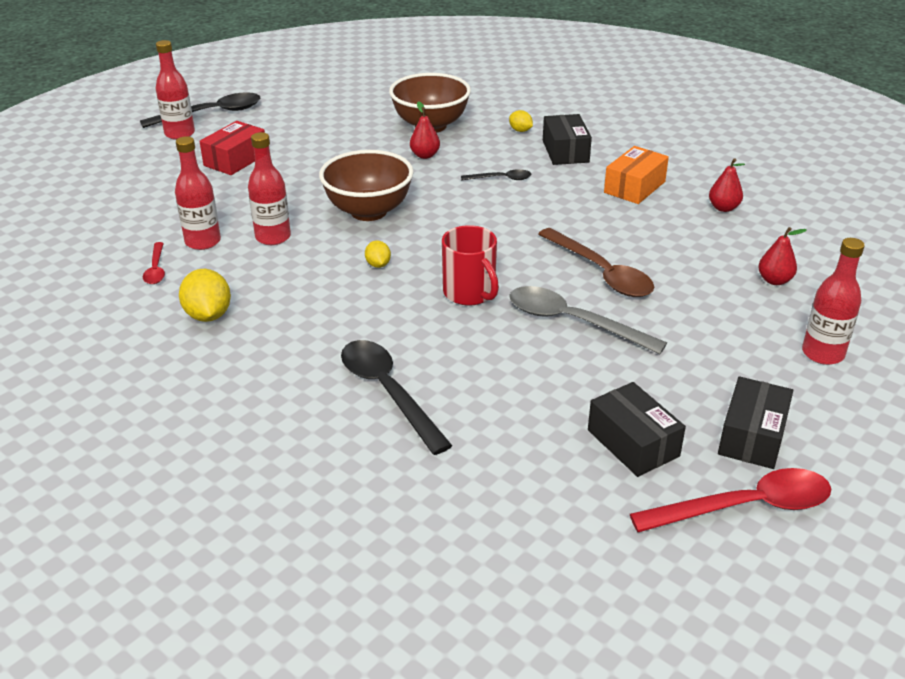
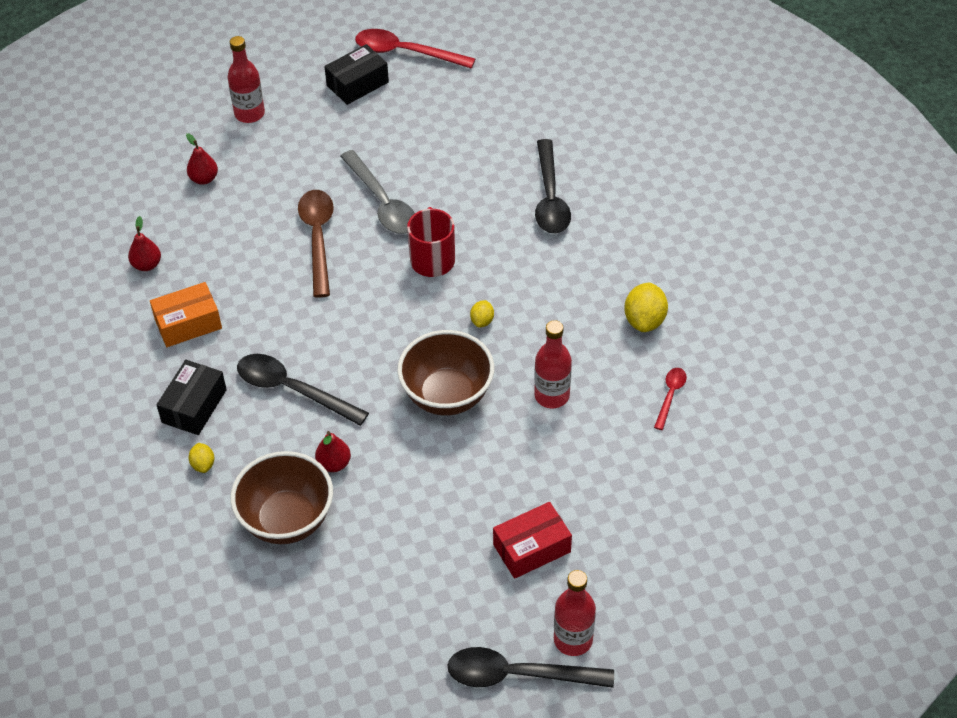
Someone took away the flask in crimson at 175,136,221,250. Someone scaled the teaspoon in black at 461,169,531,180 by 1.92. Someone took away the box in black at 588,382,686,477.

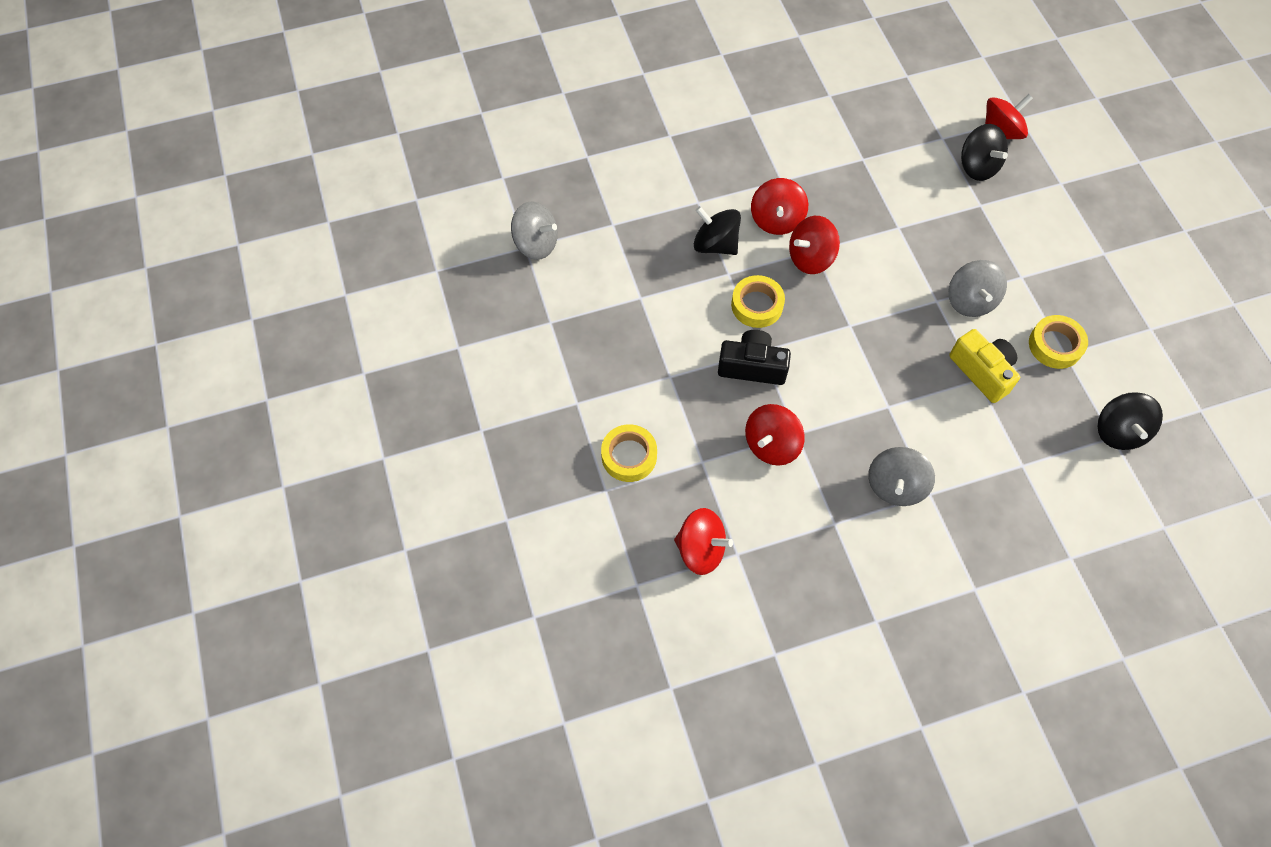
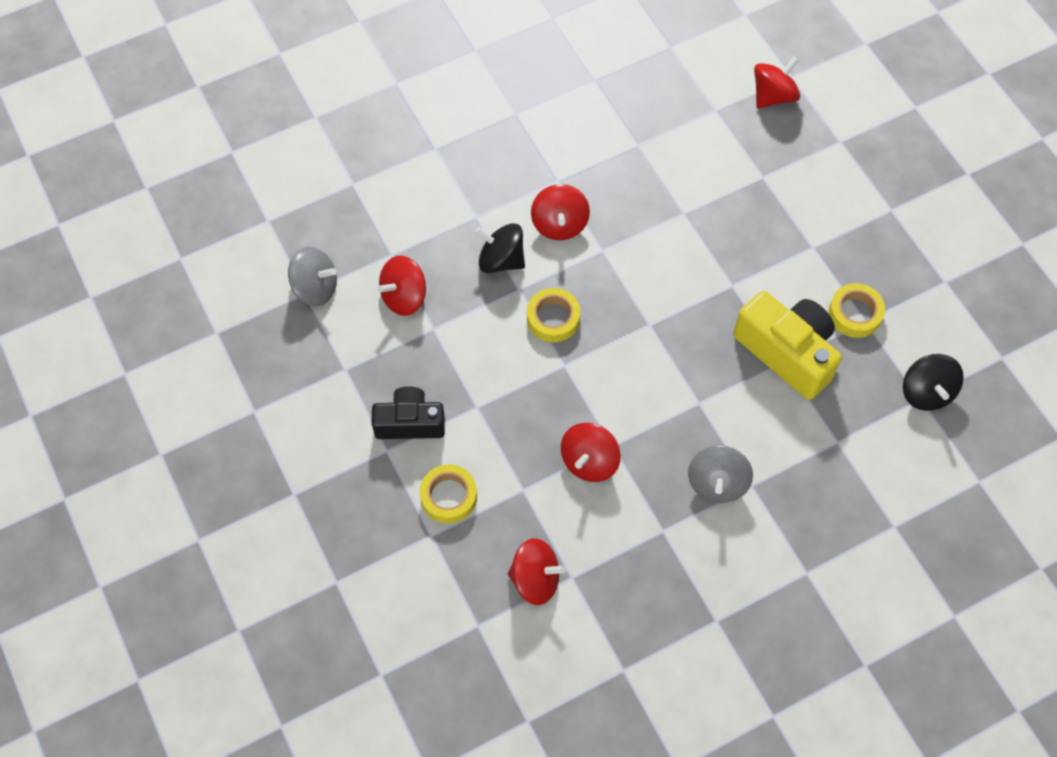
Someone took away the spinning top in black at 961,124,1008,181. Someone carried the spinning top in crimson from 789,216,840,274 to 378,256,426,316. Someone took away the spinning top in grey at 948,260,1007,317. Someone scaled the photo camera in golden at 949,329,1020,403 by 1.54. Someone carried the photo camera in black from 718,330,791,385 to 371,386,445,439.

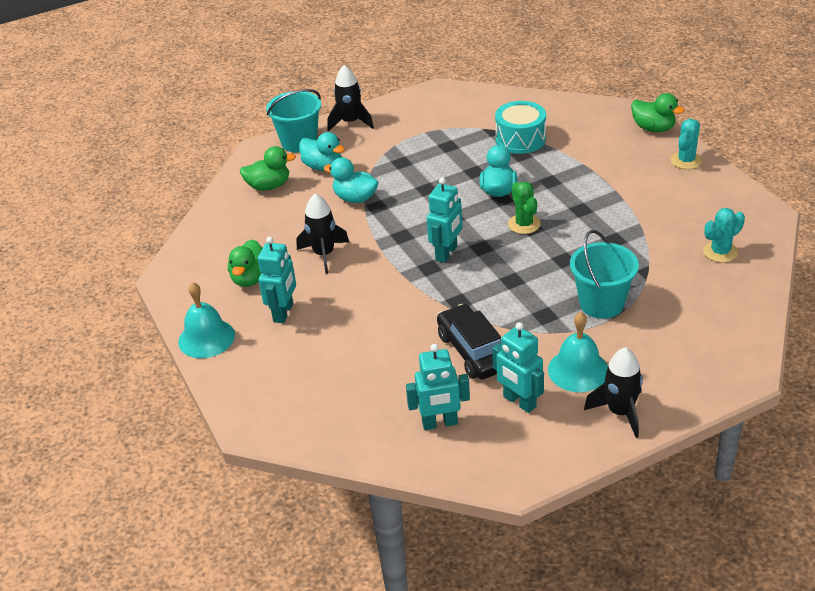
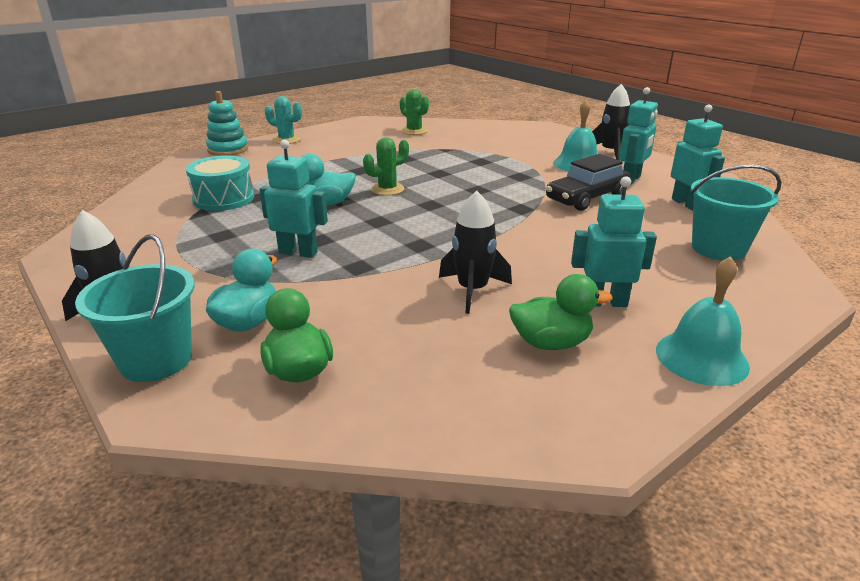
Someone swapped the rubber duck in emerald at 631,93,685,132 for the stacking toy in aqua at 206,91,248,156. Someone took away the rubber duck in aqua at 324,157,378,203. Someone carried the robot in aqua from 427,177,462,263 to 259,139,328,258. Someone repainted the cactus in aqua at 703,208,745,263, which became the cactus in emerald at 400,89,429,135. Someone carried the bucket in aqua from 570,230,639,319 to 691,164,781,261.

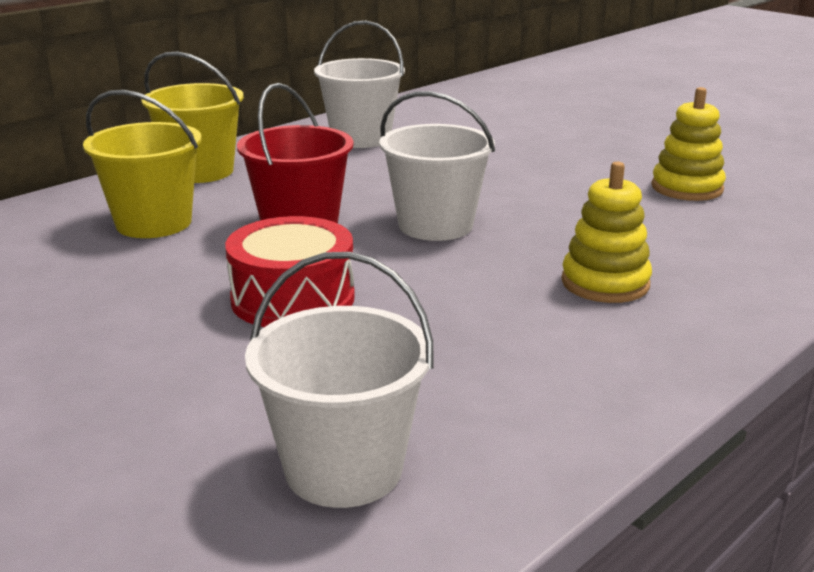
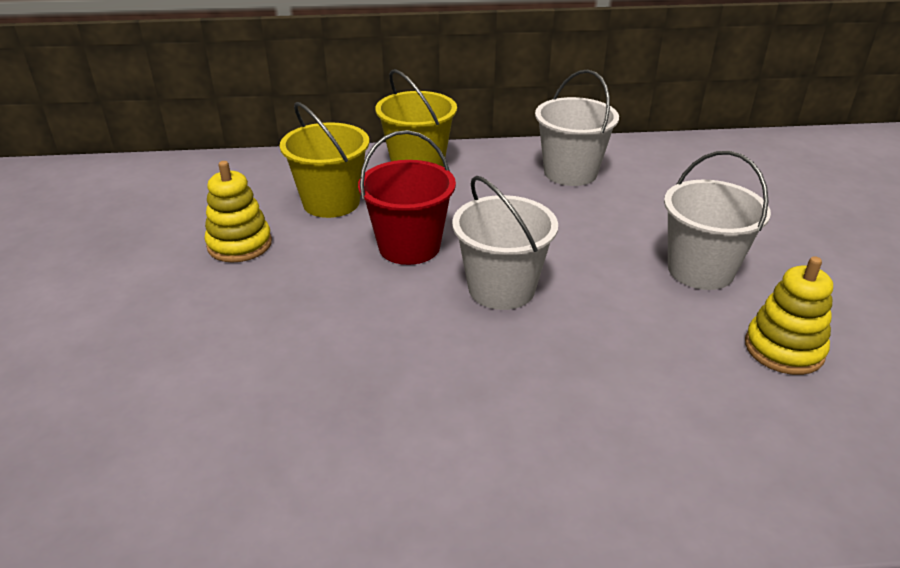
Someone carried the stacking toy in golden from 561,162,652,303 to 205,161,272,263. Someone took away the snare drum in crimson at 225,216,355,327. Someone carried the bucket in snow-white from 245,252,434,508 to 664,151,771,290.

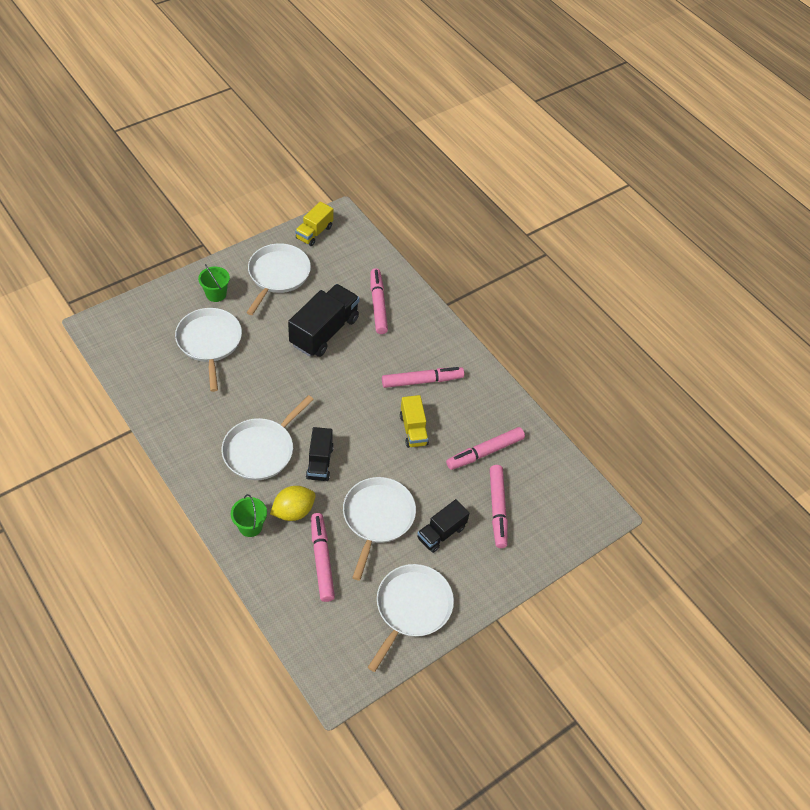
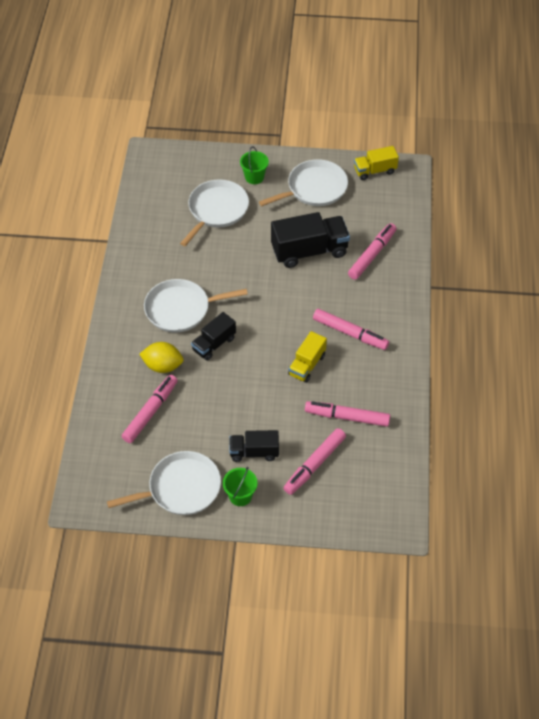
Someone took away the skillet in snow-white at 343,477,416,581. Someone carried the bucket in emerald from 231,494,267,537 to 223,467,258,506.

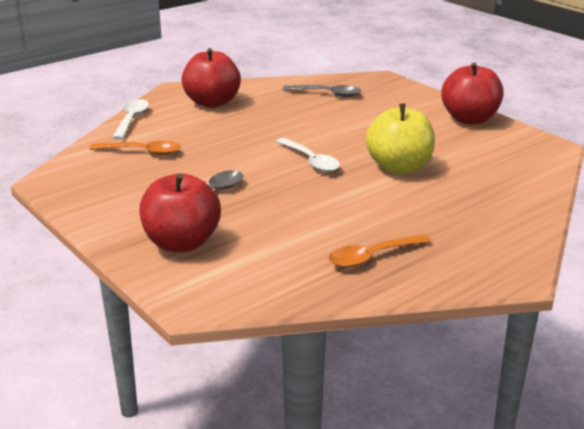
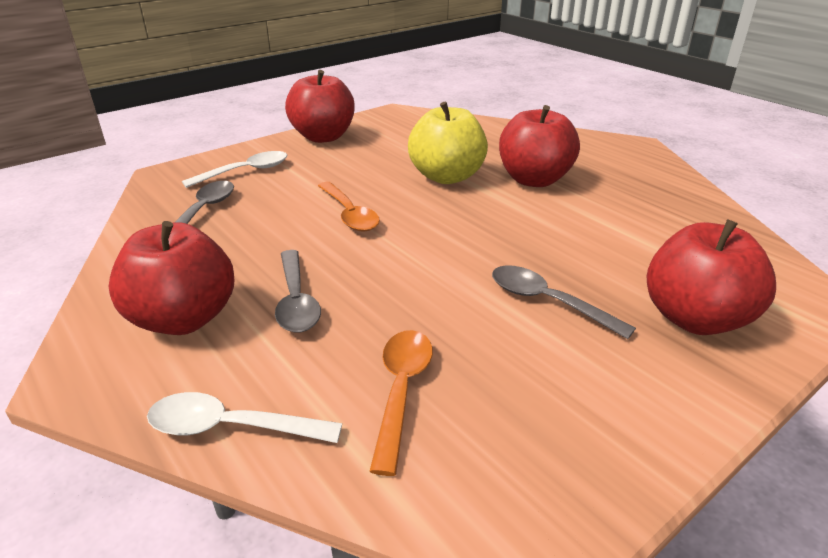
Someone carried the teaspoon in snow-white from 276,138,340,172 to 182,151,287,188. Someone carried the teaspoon in bright orange from 328,234,431,268 to 318,182,380,232. Someone put down the apple in crimson at 499,105,580,187. Someone put down the teaspoon in grey at 275,250,321,333.

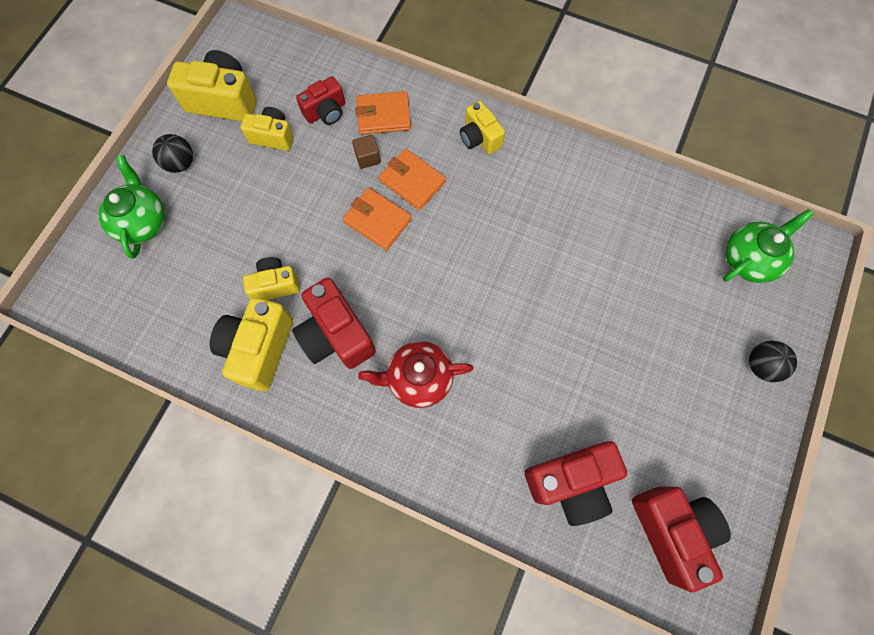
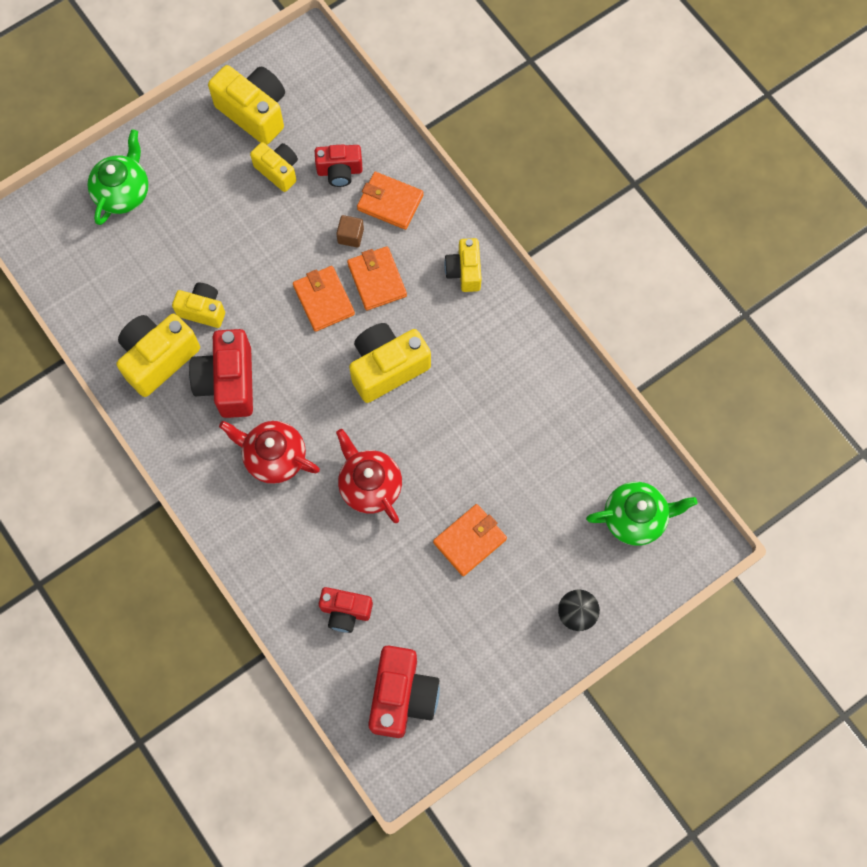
Someone took away the play ball in black at 152,134,193,173. Someone scaled the photo camera in crimson at 525,441,627,526 by 0.62. Someone put down the photo camera in golden at 349,323,431,403. Someone put down the teapot in crimson at 336,429,402,523. Someone put down the billfold in bright orange at 433,504,507,576.

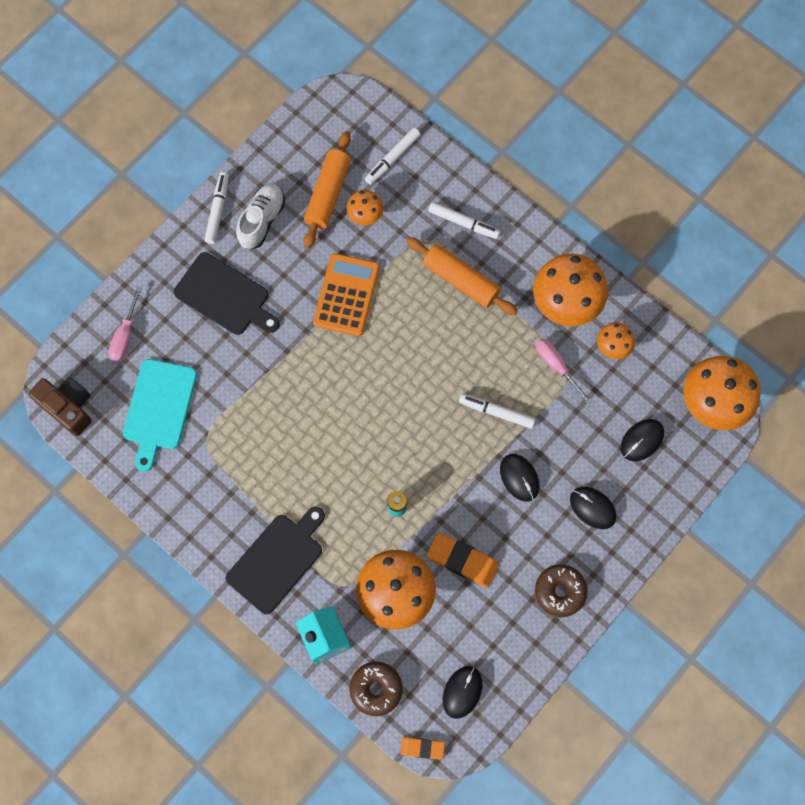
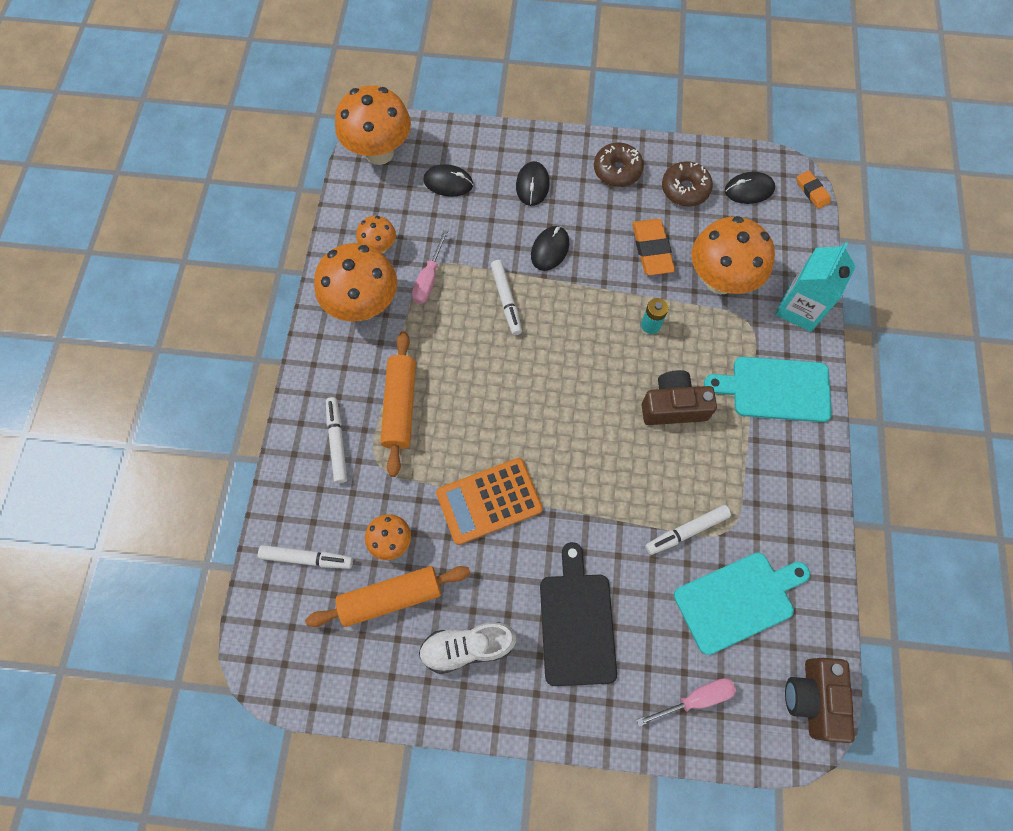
Someone carried the felt pen in snow-white from 204,172,229,244 to 645,505,731,555. Someone repainted the chopping board in black at 225,506,325,614, which became the chopping board in aqua at 704,357,832,422. Someone carried the glazed donut in dark brown from 349,662,403,716 to 662,161,713,206. Someone put down the photo camera in dark brown at 642,370,717,425.

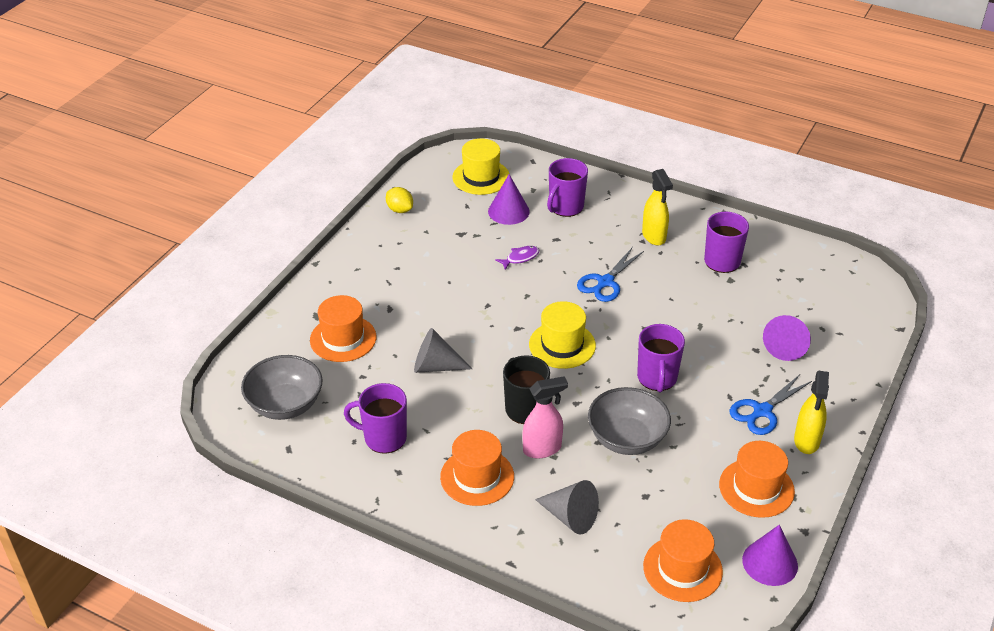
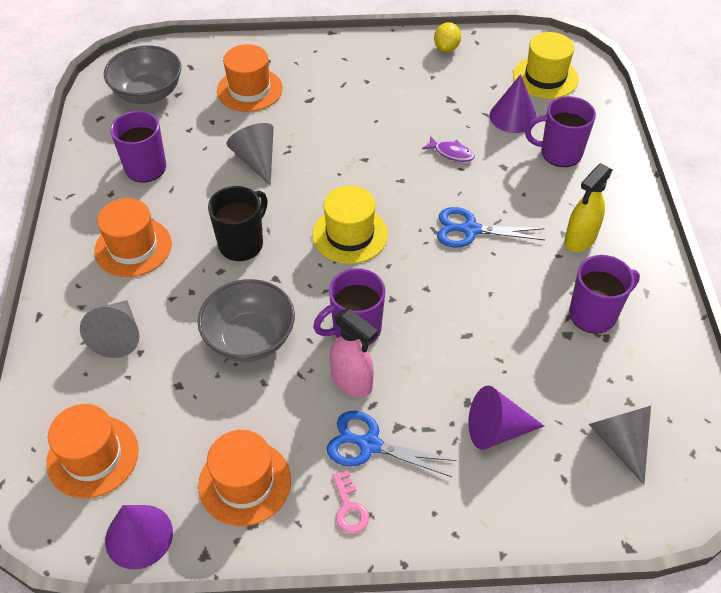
Someone swapped the sprayer in golden at 794,371,829,454 for the door key in pink at 332,470,369,534. Someone carried the sprayer in pink from 523,376,568,458 to 330,309,378,397. Someone put down the cone shape in grey at 589,406,651,485.

